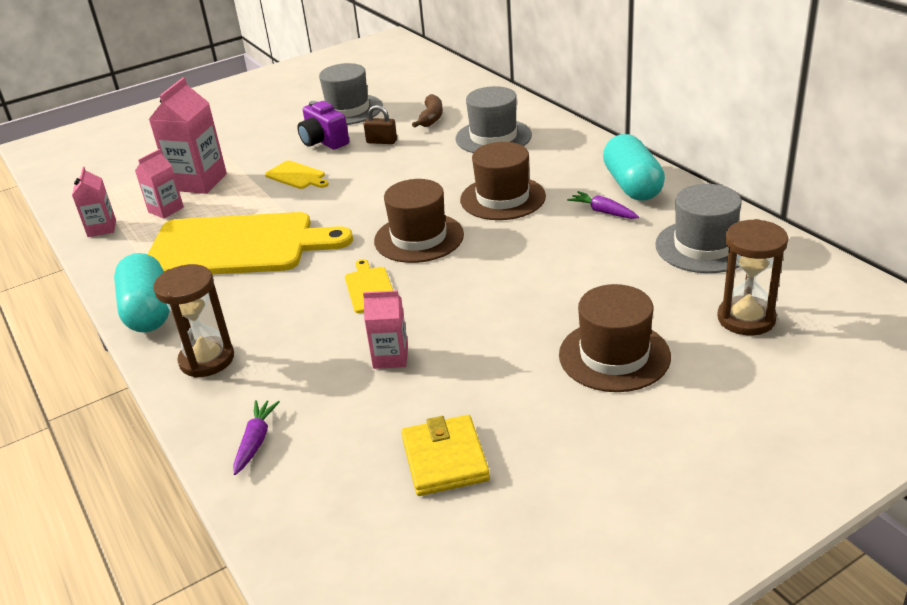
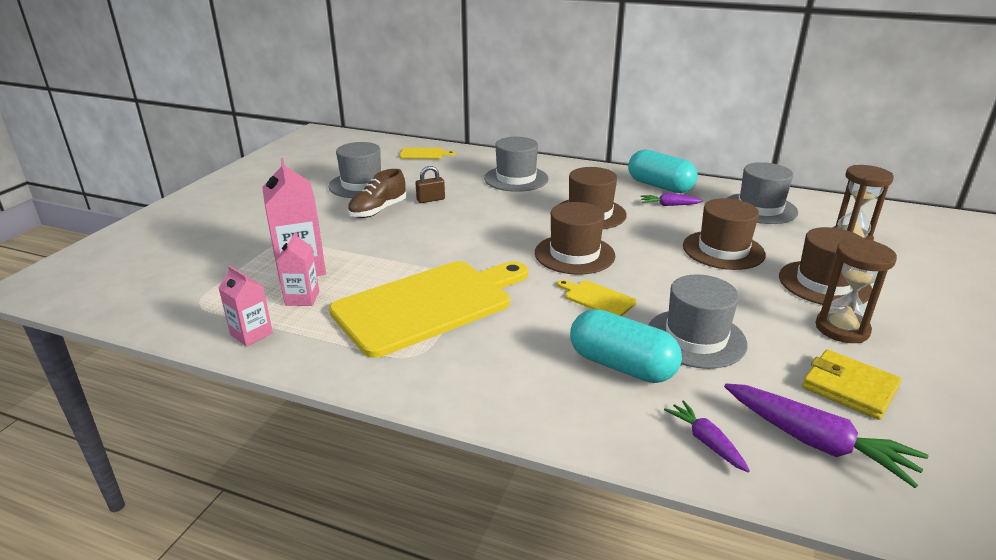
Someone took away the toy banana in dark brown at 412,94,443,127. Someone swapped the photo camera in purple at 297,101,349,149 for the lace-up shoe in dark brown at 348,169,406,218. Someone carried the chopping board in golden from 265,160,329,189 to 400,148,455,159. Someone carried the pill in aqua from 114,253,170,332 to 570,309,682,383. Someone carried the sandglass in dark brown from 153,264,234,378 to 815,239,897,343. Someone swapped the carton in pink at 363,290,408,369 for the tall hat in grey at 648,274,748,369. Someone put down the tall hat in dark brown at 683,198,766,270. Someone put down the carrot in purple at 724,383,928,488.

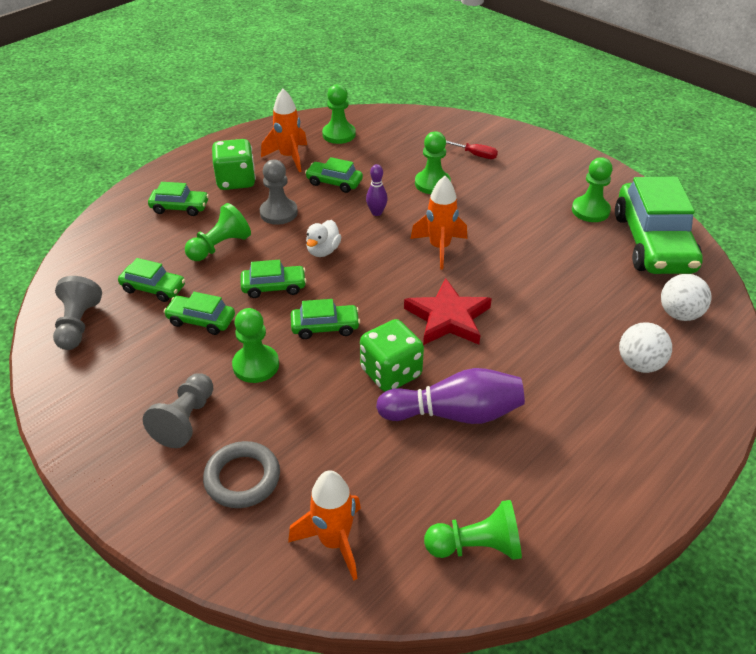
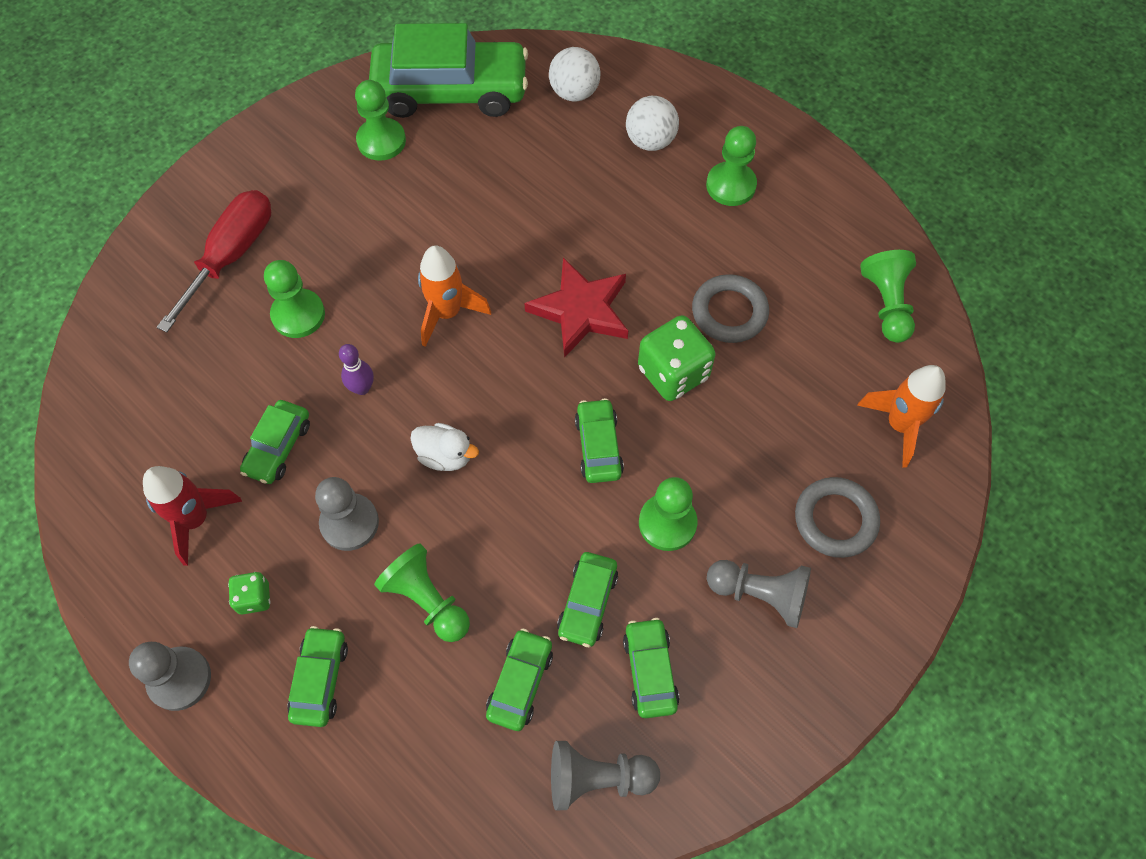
Someone carried the game pawn in emerald from 322,84,356,144 to 706,126,757,206. Someone repainted the toy rocket in bright orange at 261,89,307,172, which became the toy rocket in crimson at 143,466,242,566. Someone scaled the game die in emerald at 212,139,256,190 by 0.53. Someone scaled the flat screwdriver in crimson at 446,141,498,159 by 2.03. Someone carried the automobile in emerald from 241,260,307,298 to 623,618,680,718. Someone swapped the bowling pin in purple at 376,368,525,424 for the ring in grey at 692,274,769,343. Someone put down the game pawn in grey at 129,642,211,711.

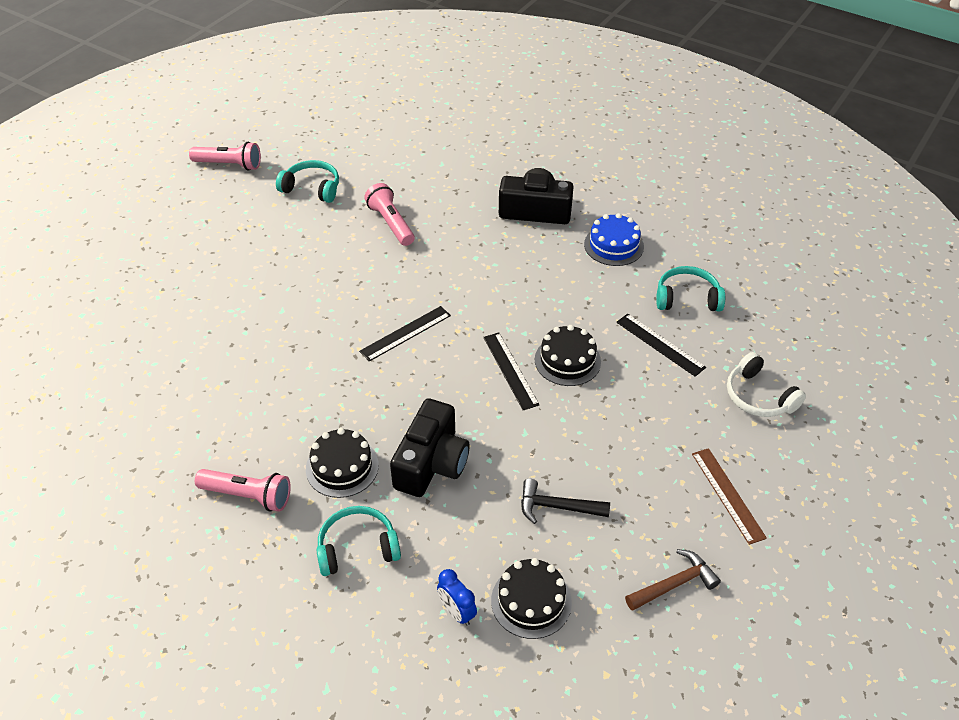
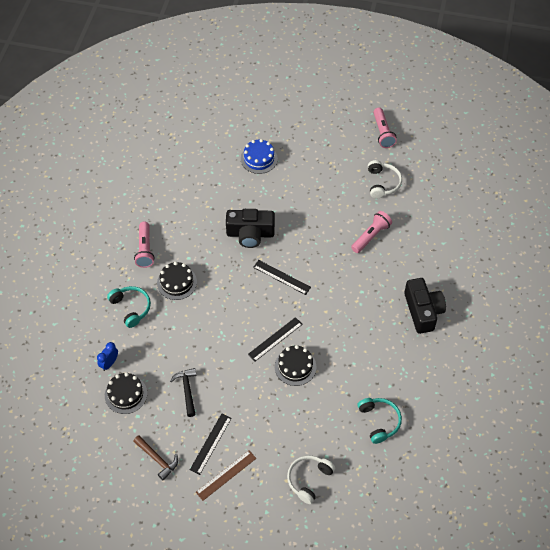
Someone repainted the headset in aqua at 276,160,339,203, which became the headset in snow-white at 368,160,402,198. Someone carried the gateau in blue from 584,213,644,266 to 241,139,278,174. Someone carried the ruler in black from 616,314,706,377 to 190,414,232,475. Someone carried the photo camera in black from 390,398,470,497 to 226,209,275,248.

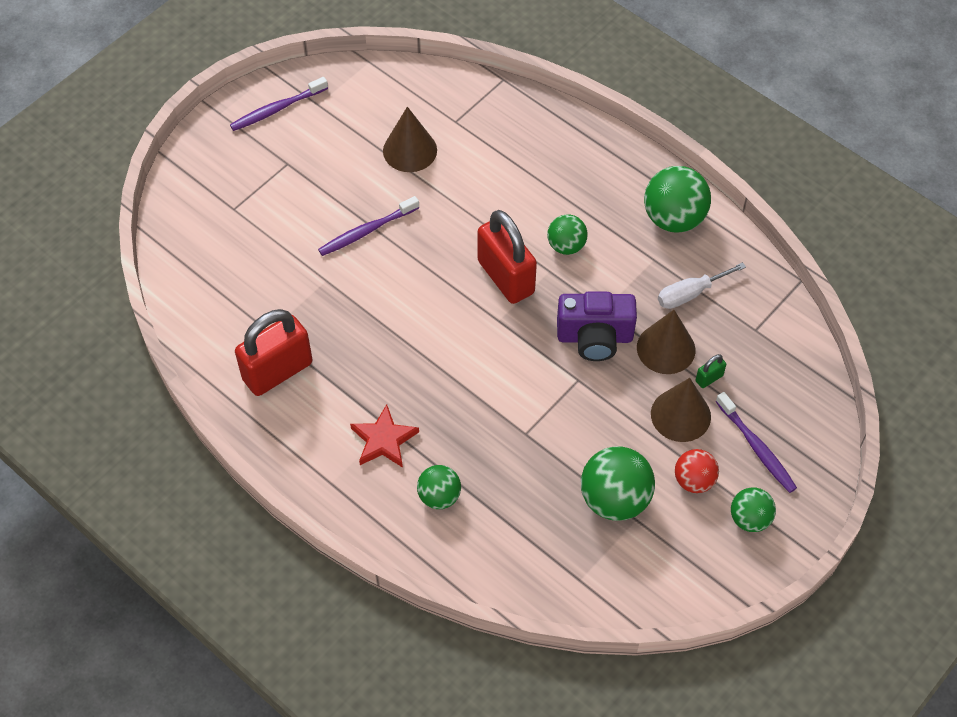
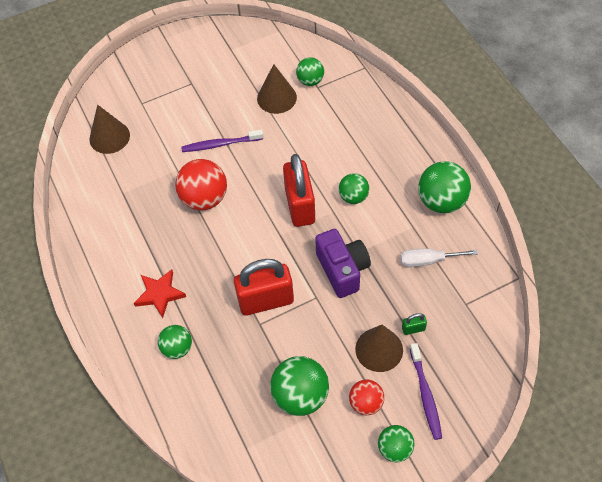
Someone took away the dental brush in purple at 230,77,328,131. Someone rotated the photo camera in purple at 557,291,637,361 by 135 degrees counterclockwise. Someone carried the small lock in crimson from 235,309,313,396 to 234,259,294,316. Someone carried the cone shape in dark brown from 637,310,695,374 to 89,105,130,154. Someone put down the play ball in emerald at 296,57,324,86. Someone put down the play ball in crimson at 175,159,227,210.

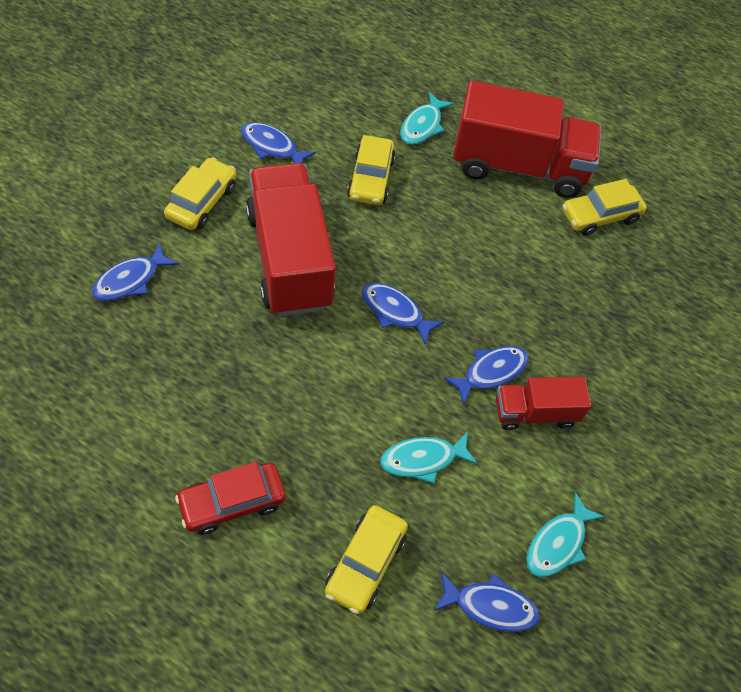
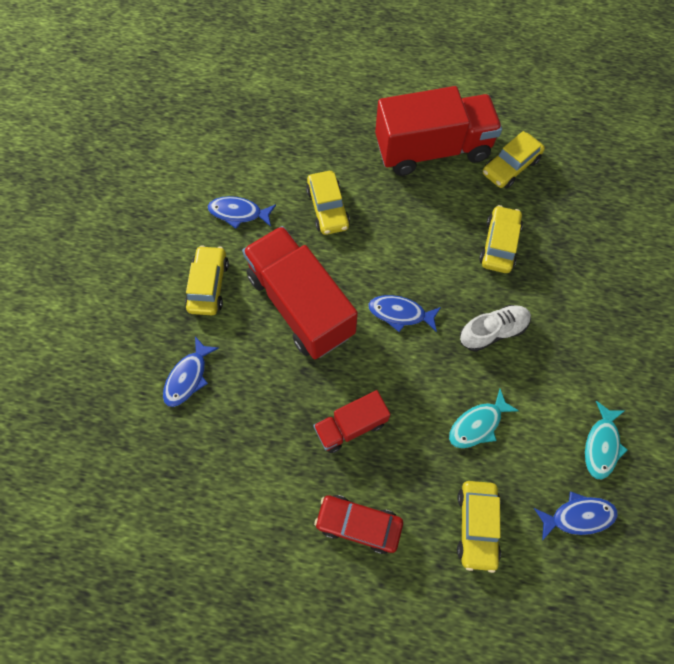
Someone took away the fish figure in aqua at 401,92,454,145. Someone swapped the fish figure in blue at 444,346,528,405 for the lace-up shoe in snow-white at 460,305,531,352. Someone carried the toy truck in crimson from 496,377,591,430 to 313,390,391,453. Someone rotated the automobile in crimson at 175,462,286,535 by 60 degrees clockwise. Someone put down the automobile in golden at 479,205,523,273.

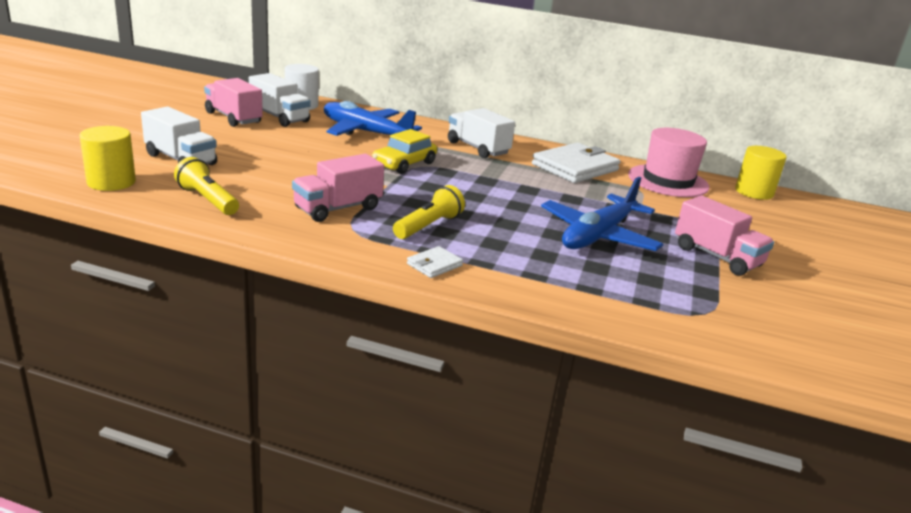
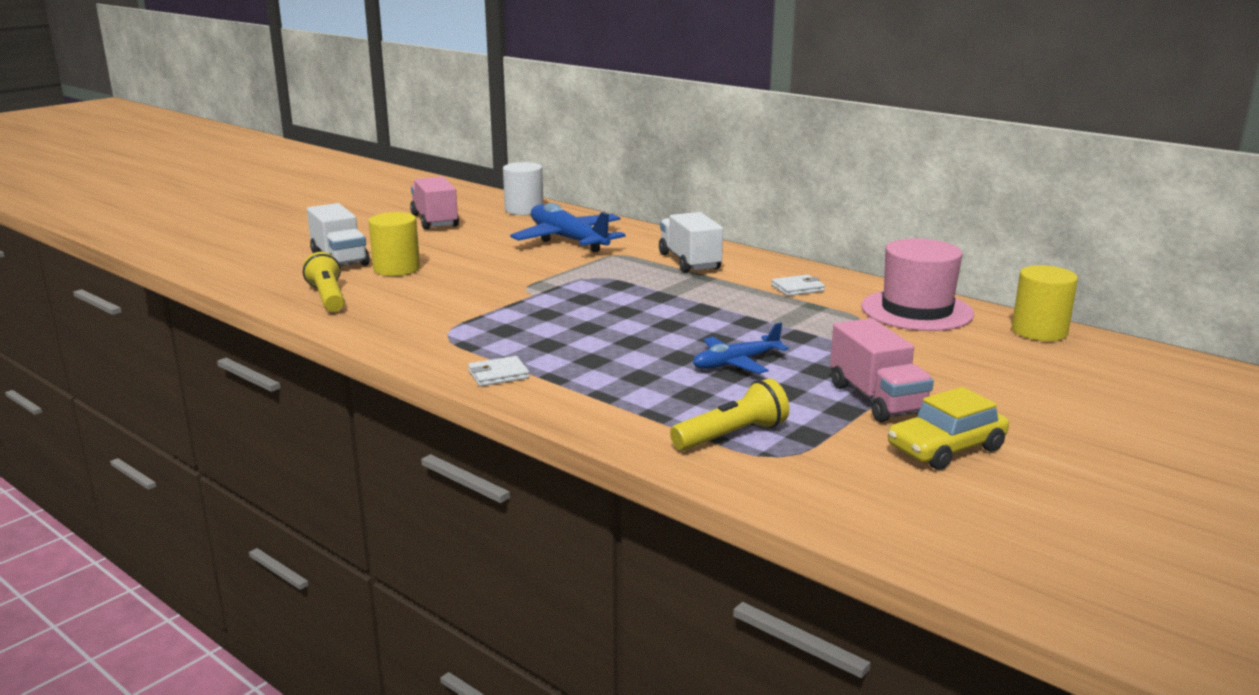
Someone took away the toy truck in snow-white at 249,73,311,127. Someone carried the cylinder shape in golden from 79,126,136,191 to 369,212,420,276. Someone carried the automobile in golden from 372,129,437,174 to 888,387,1009,470. Someone scaled the billfold in snow-white at 532,142,621,183 by 0.46. Someone took away the toy truck in pink at 292,154,384,222. Someone scaled the toy plane in blue at 541,177,663,251 by 0.58. Someone carried the flashlight in golden from 393,185,465,239 to 670,378,789,451.

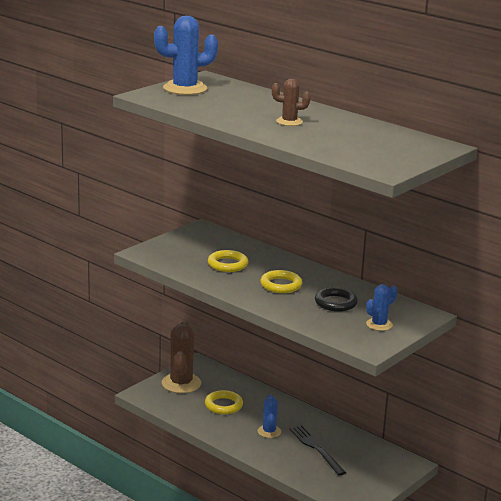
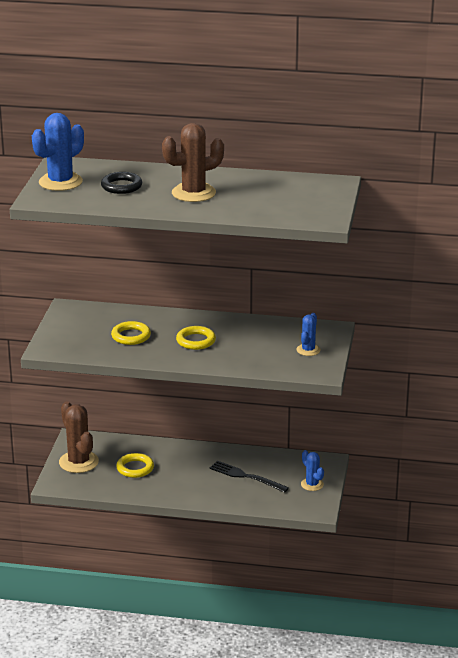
Someone scaled the cactus in dark brown at 272,79,311,126 by 1.78. Someone carried the ring in black from 315,287,358,312 to 101,172,142,194. Someone carried the cactus in blue from 258,394,281,438 to 301,450,324,491.

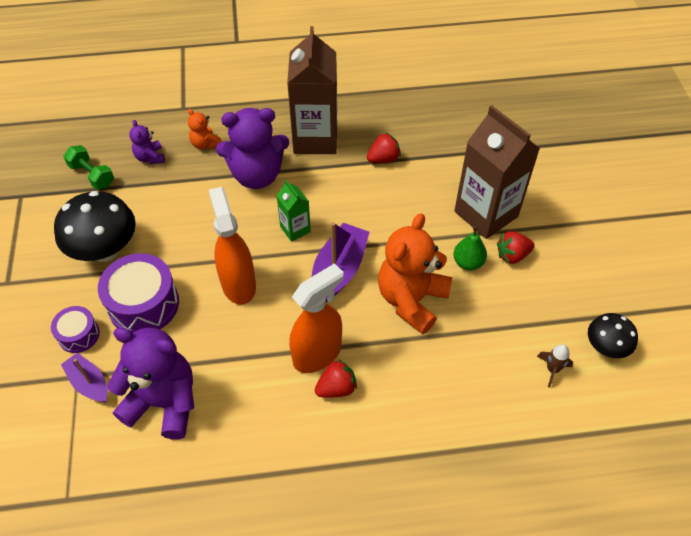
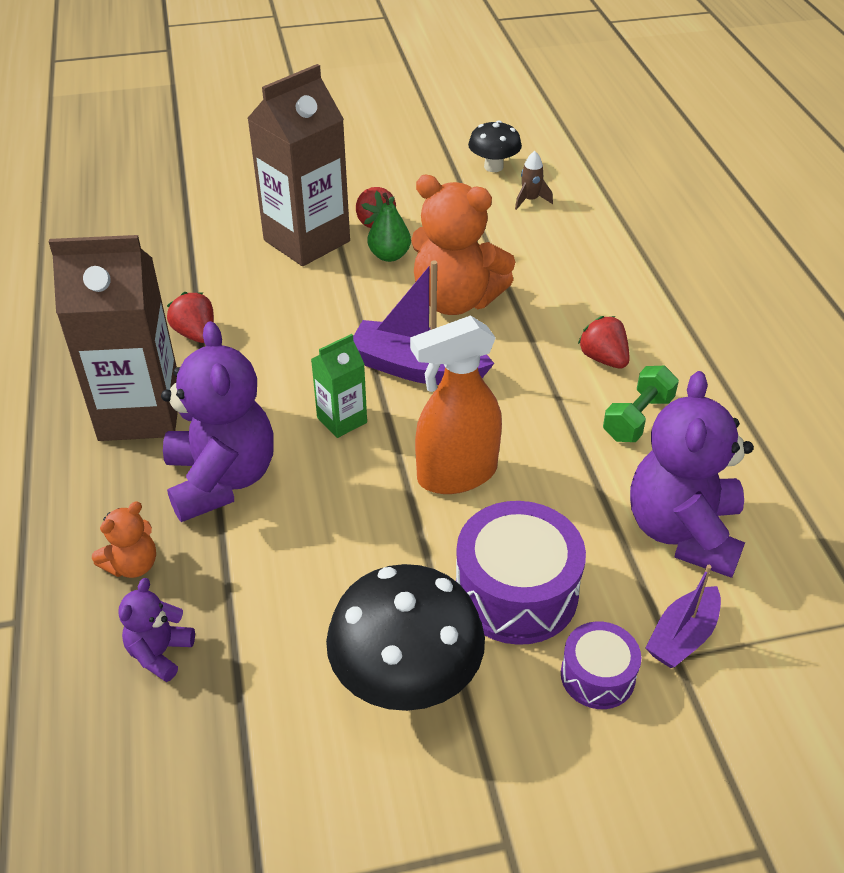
Someone rotated the stuffed bear in purple at 129,120,165,164 by 135 degrees clockwise. Someone carried the dumbbell in emerald from 63,145,114,190 to 603,366,679,442. Someone took away the sprayer in bright orange at 289,263,344,373.

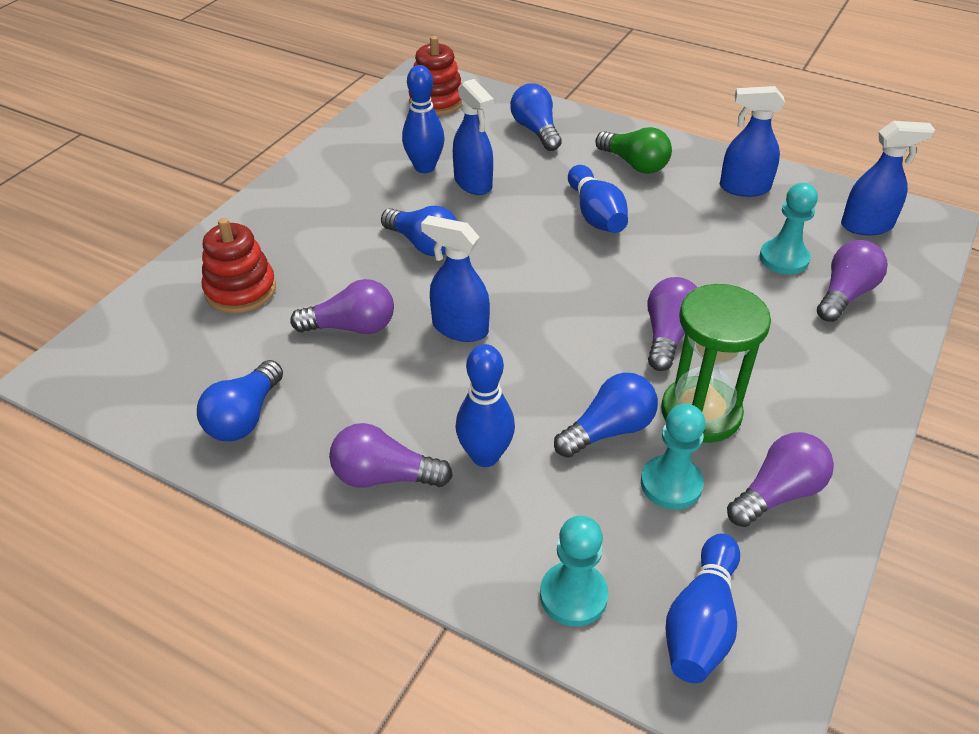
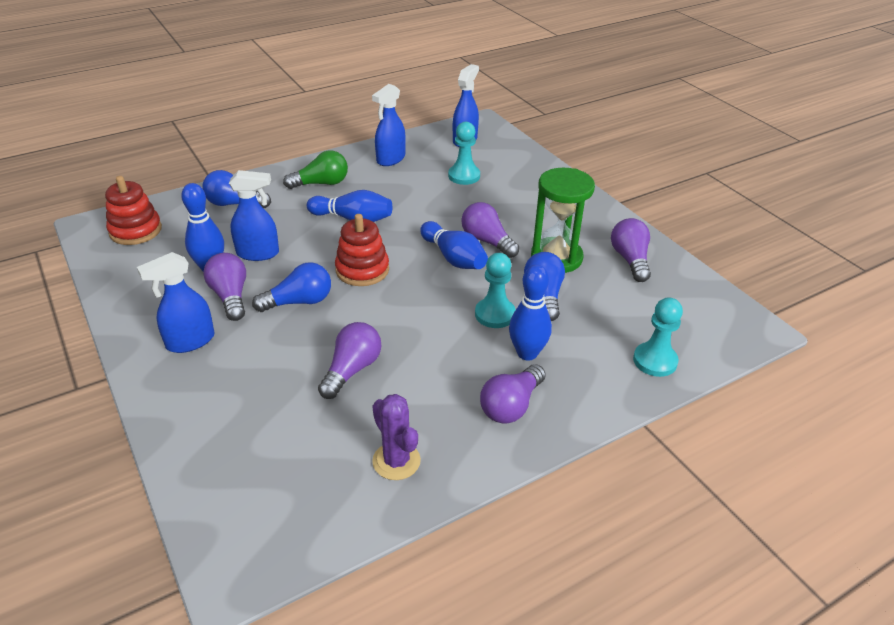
Someone carried the sprayer in blue from 421,215,490,342 to 137,252,215,353. Someone carried the stacking toy in crimson from 202,218,276,313 to 335,214,389,286. Someone carried the bulb in purple from 817,240,888,322 to 203,253,246,321. Someone swapped the bulb in blue at 197,360,283,441 for the cactus in purple at 372,394,421,480. Someone carried the game pawn in aqua from 641,404,706,510 to 475,253,516,328. Someone carried the bowling pin in blue from 665,534,740,683 to 420,221,488,269.

